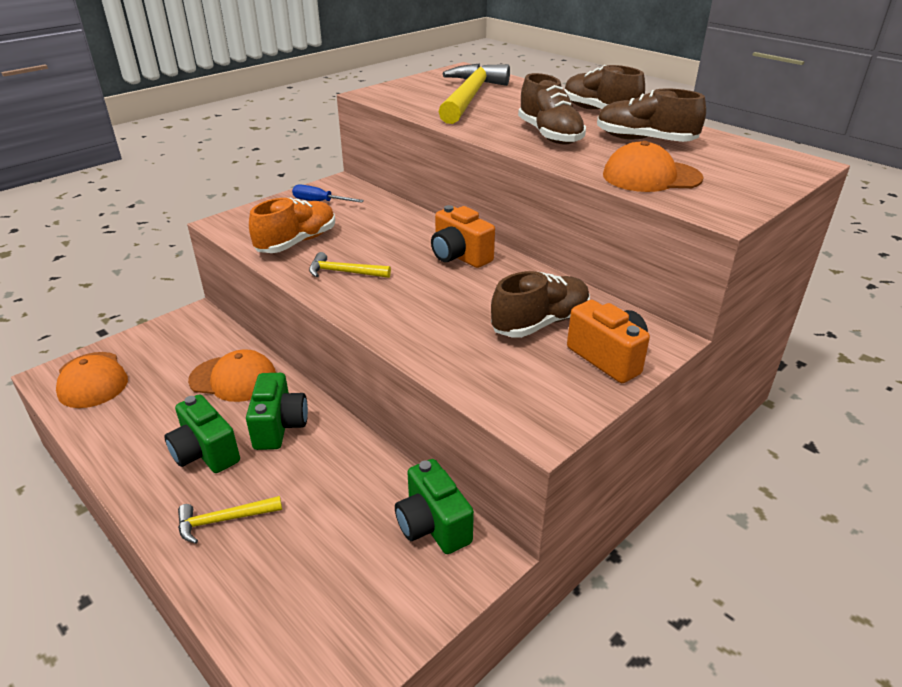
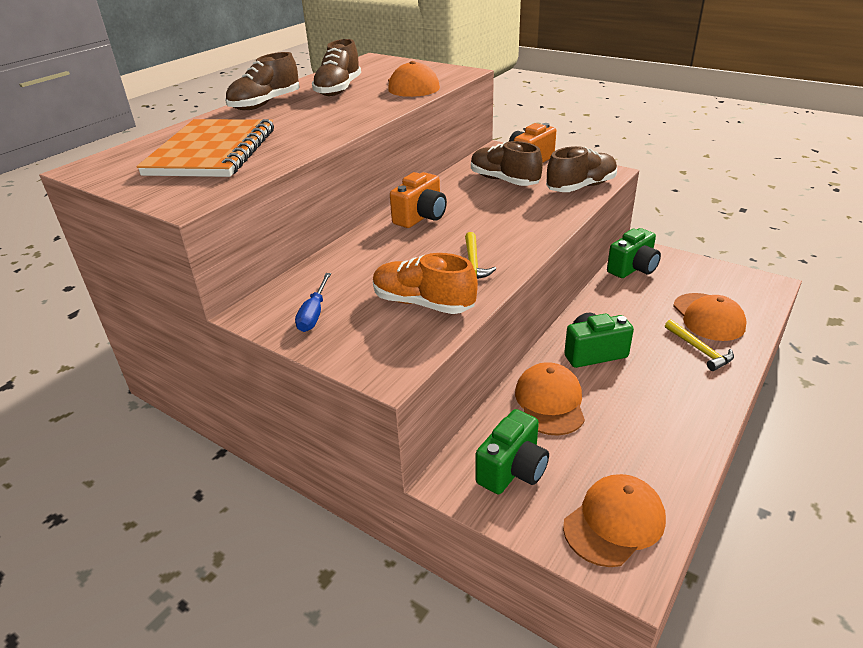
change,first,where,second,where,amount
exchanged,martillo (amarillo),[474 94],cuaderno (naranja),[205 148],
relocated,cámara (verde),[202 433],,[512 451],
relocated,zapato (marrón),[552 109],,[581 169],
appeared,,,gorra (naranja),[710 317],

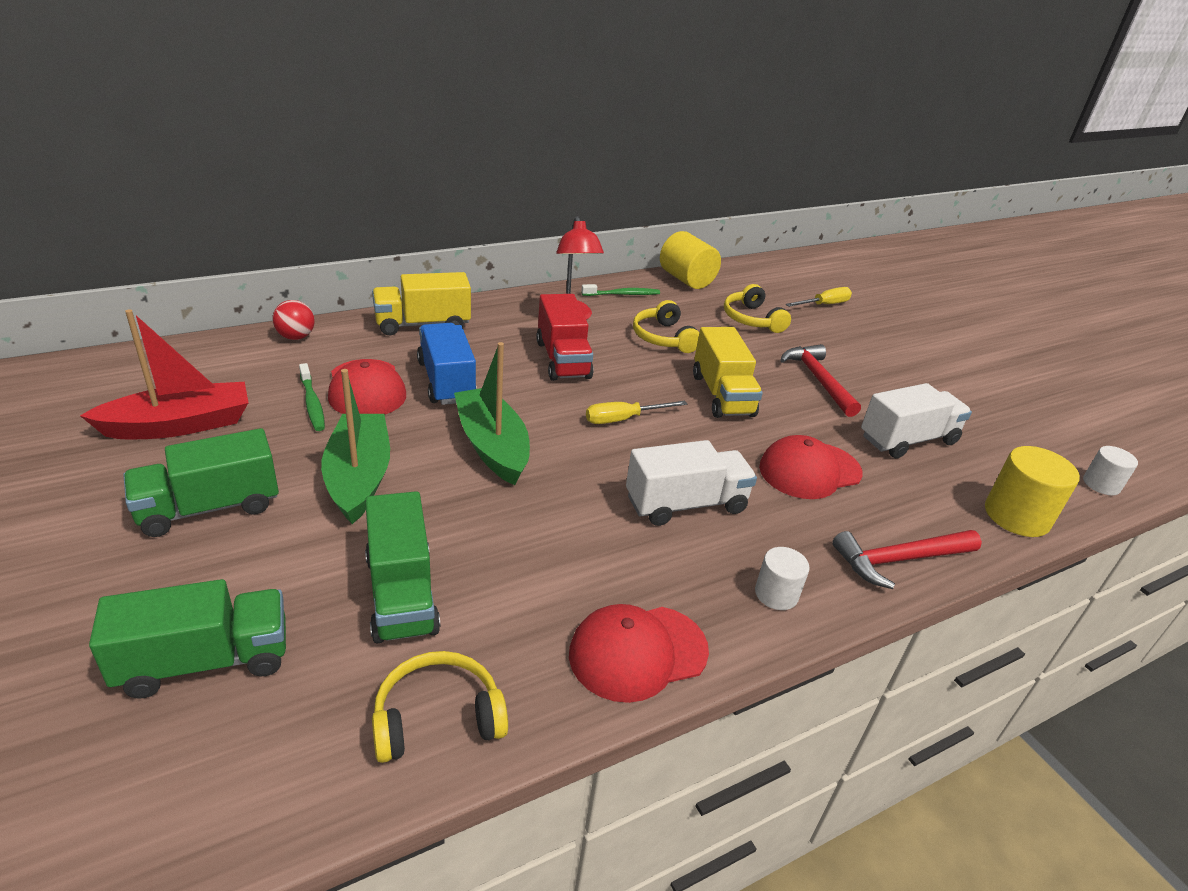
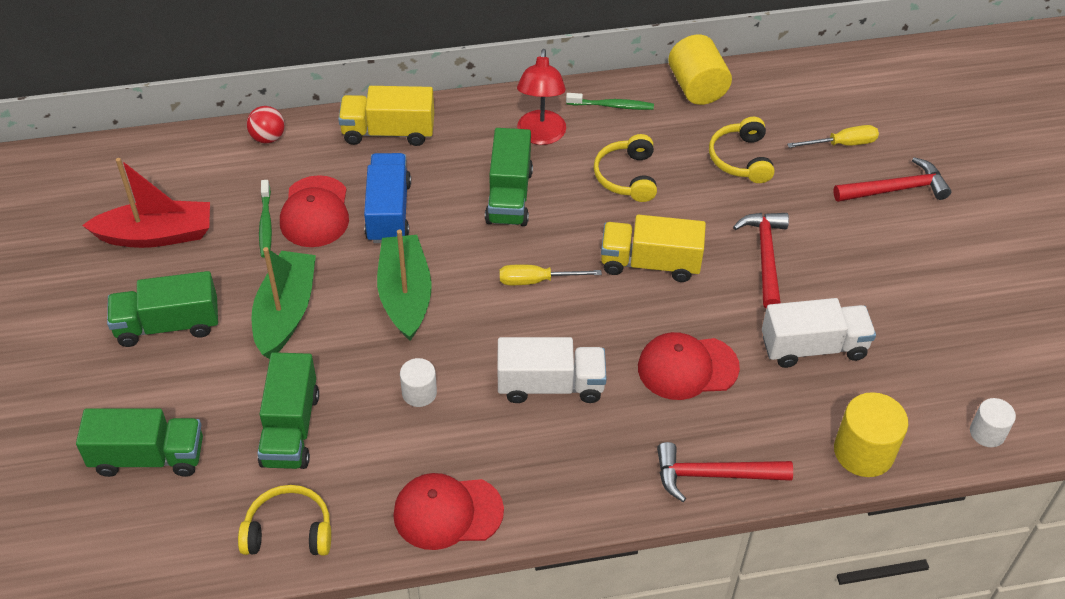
change,first,where,second,where,amount
relocated,cilindro (blanco),[782 578],,[418 382],
colour,camión (rojo),[565 337],camión (verde),[509 177],
spun,camión (amarillo),[728 372],,[653 248],90 degrees clockwise
appeared,,,martillo (rojo),[892 179],

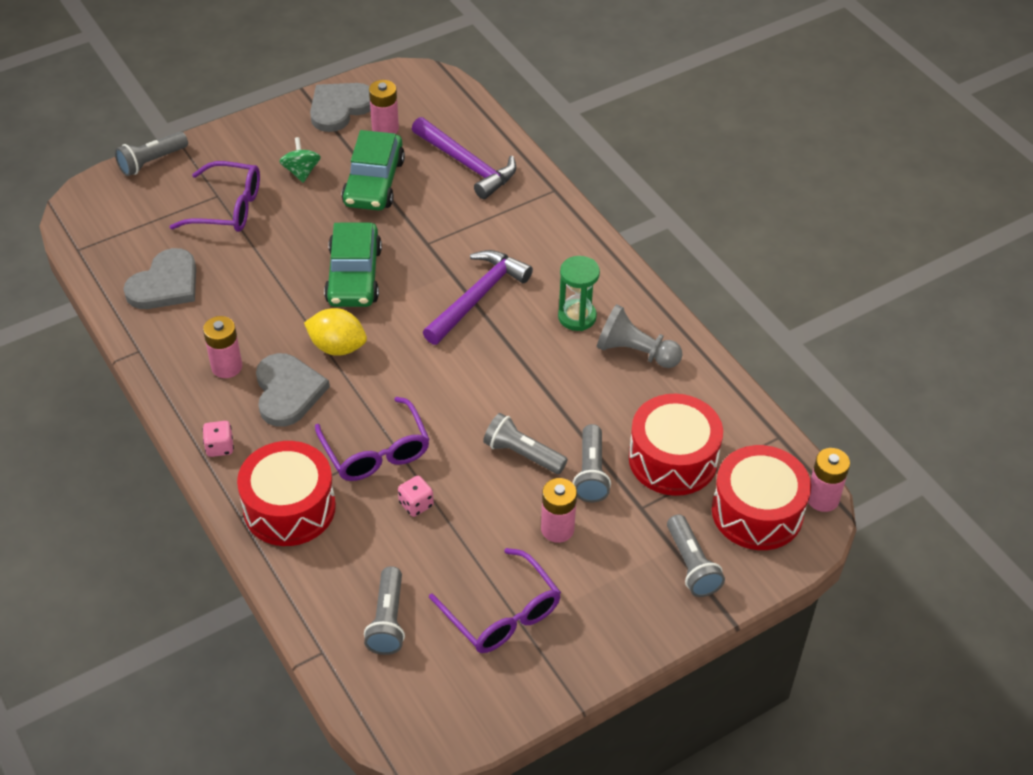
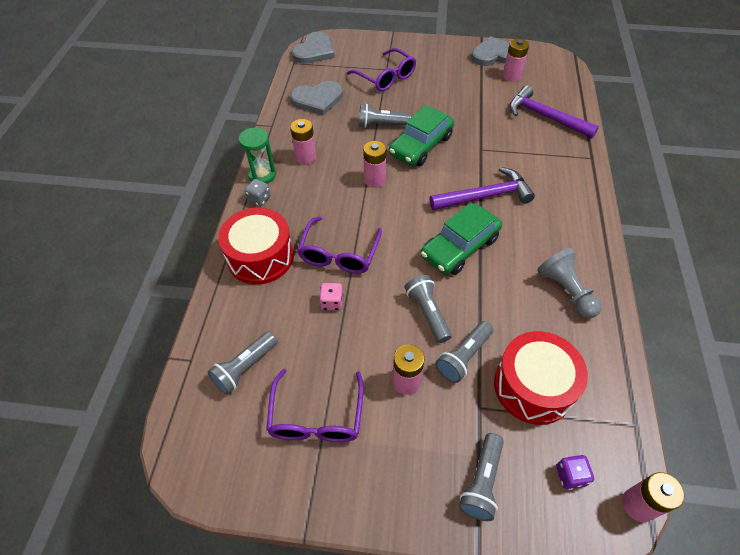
change,first,where,second,where,amount
relocated,reloj de arena (verde),[579 293],,[257 156],
colour,dado (rosa),[218 439],dado (gris),[258 192],
relocated,corazón (gris),[293 390],,[313 48],
relocated,lámpara de mano (gris),[151 154],,[385 116],
exchanged,limón (amarillo),[335 332],pila (rosa),[374 164],
relocated,coche (verde),[373 170],,[461 239],
spun,martillo (morado),[464 158],,[554 111],135 degrees clockwise
exchanged,tambor (rojo),[761 497],dado (morado),[575 472],
missing,peonza (verde),[300 160],,,

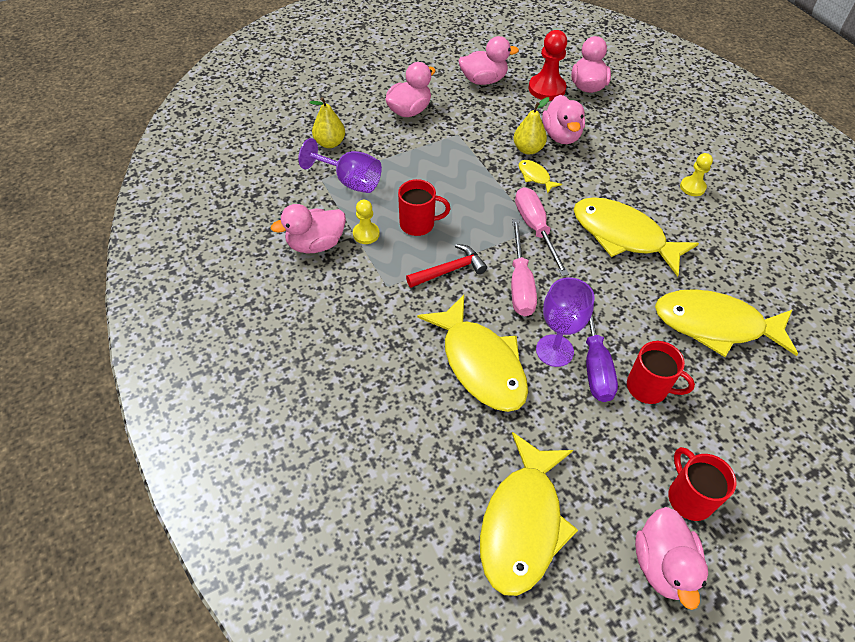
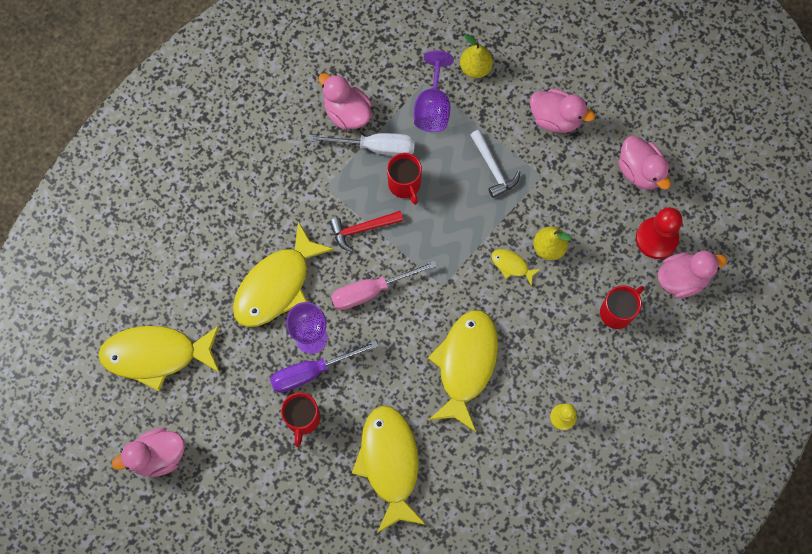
change,first,where,second,where,amount
exchanged,peón (amarillo),[366 222],destornillador (blanco),[361 144],
spun,martillo (rojo),[446 266],,[366 231],120 degrees clockwise
appeared,,,martillo (blanco),[495 164],
spun,pez (amarillo),[540 177],,[516 267],90 degrees counterclockwise
relocated,taza (rojo),[702 484],,[622 307],
missing,destornillador (rosa),[542 231],,,
missing,pato (rosa),[563 119],,,

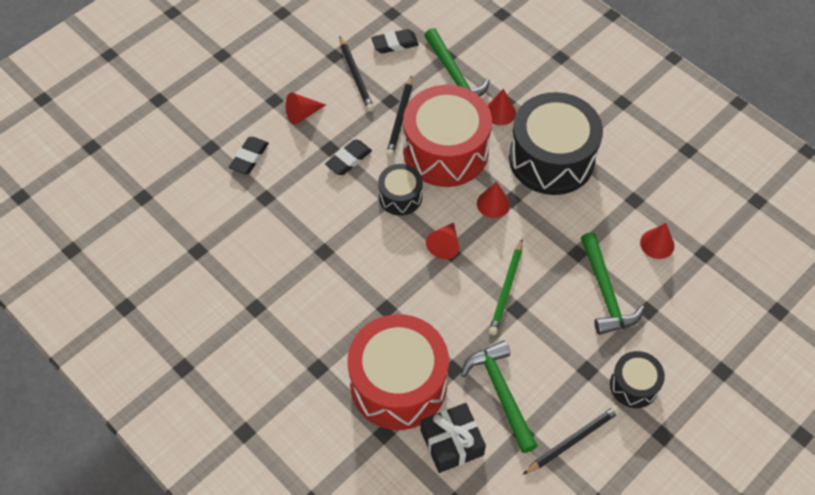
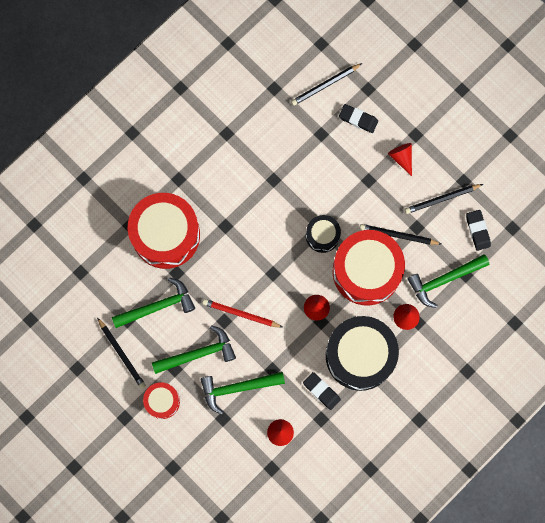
change,first,where,second,where,amount
colour,tambor (negro),[637 379],tambor (rojo),[161 400],
appeared,,,martillo (verde),[194 349],
colour,lápiz (verde),[506 287],lápiz (rojo),[243 313],
appeared,,,lápiz (negro),[326 84],
relocated,goma de borrar (negro),[348 157],,[322 391],
missing,regalo (negro),[453 438],,,
missing,cono (rojo),[442 241],,,

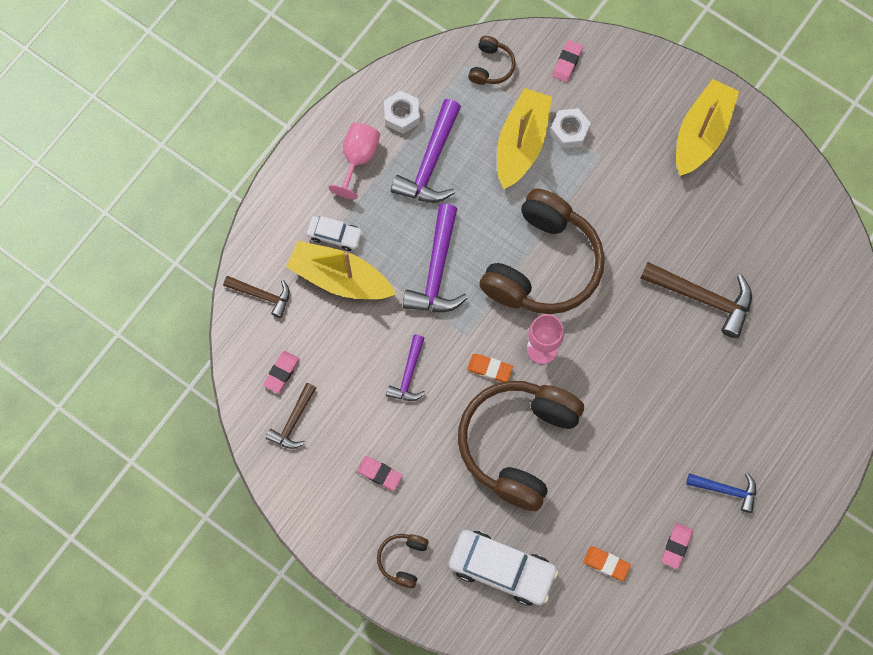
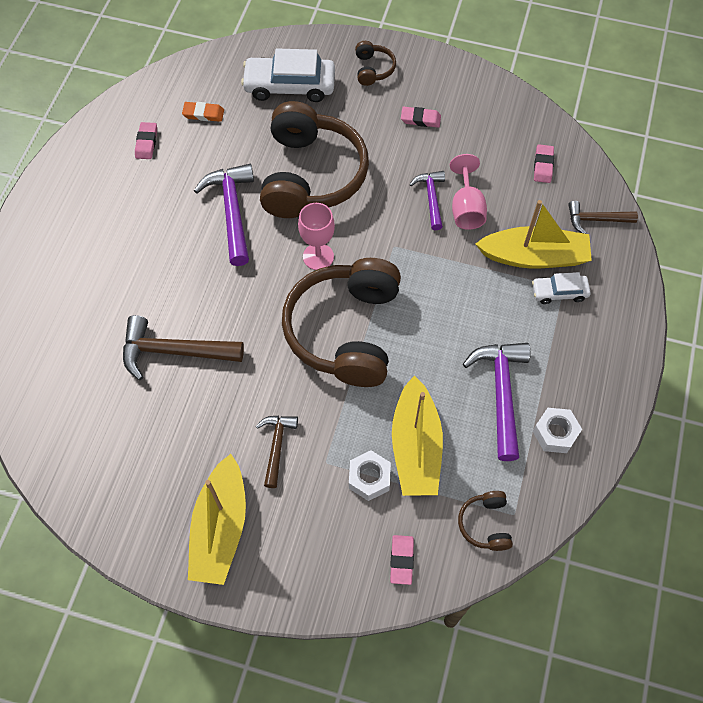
change,first,where,second,where,amount
relocated,martillo (morado),[435 258],,[224 215],
relocated,martillo (marrón),[291 416],,[277 452],
relocated,copa (rosa),[354 161],,[468 192],
missing,goma de borrar (naranja),[490 368],,,
missing,martillo (azul),[721 493],,,

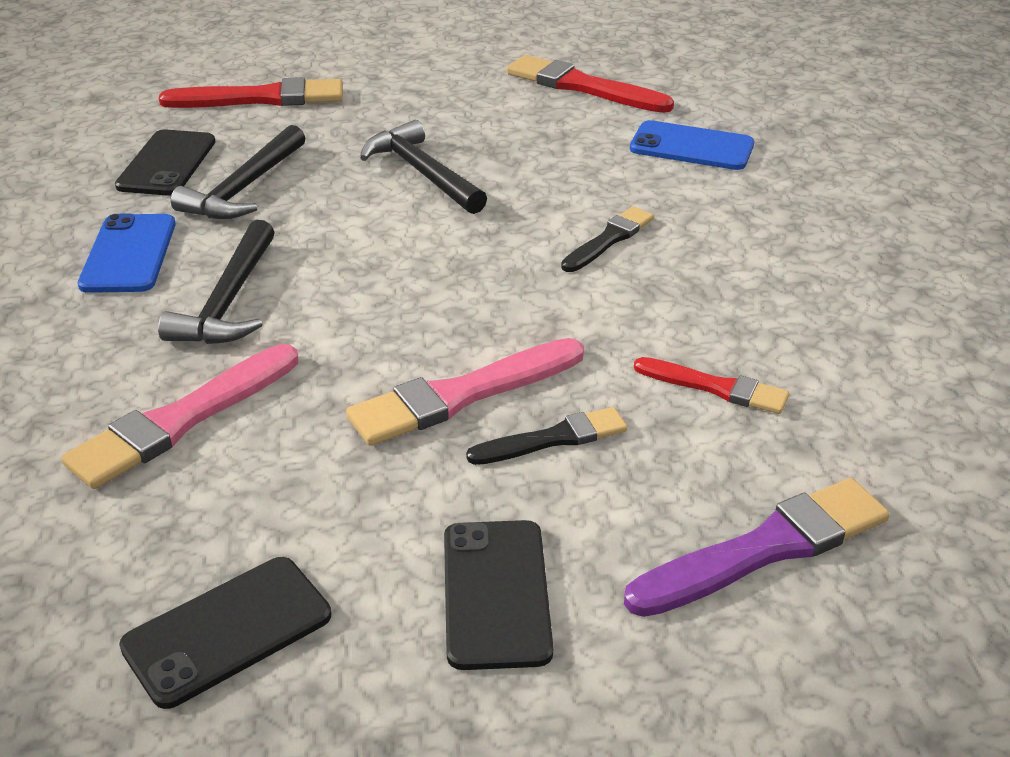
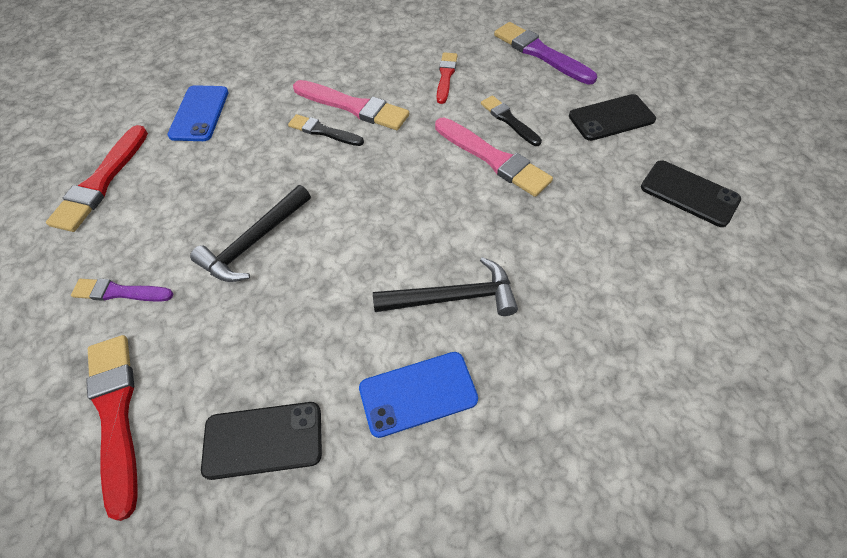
change,first,where,second,where,amount
appeared,,,pincel (morado),[122 290],
relocated,pincel (rosa),[179 416],,[351 105],
missing,martillo (negro),[238 172],,,

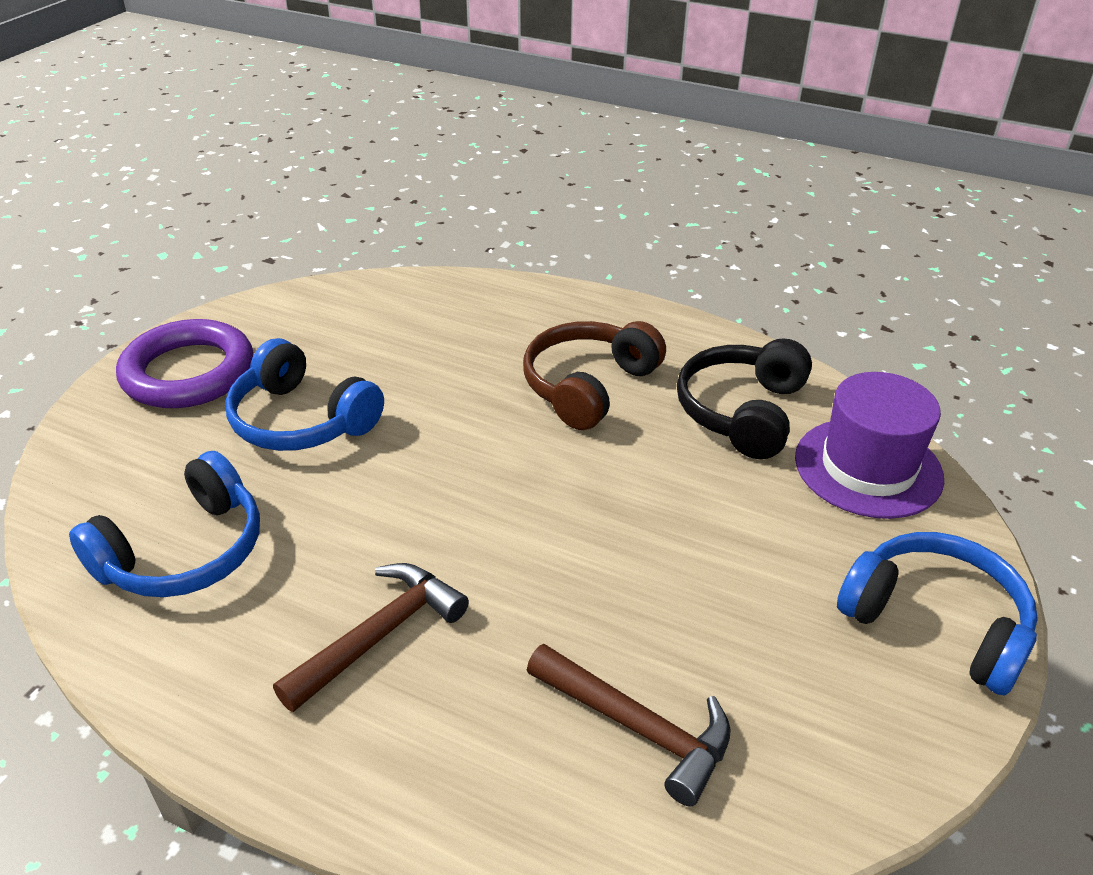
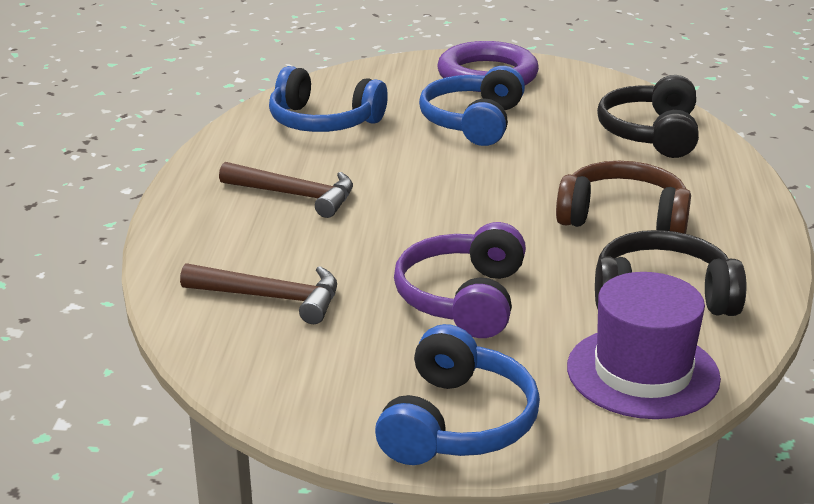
change,first,where,second,where,amount
spun,martillo (marrón),[629 725],,[258 293],90 degrees counterclockwise
appeared,,,auriculares (morado),[460 280],
appeared,,,auriculares (negro),[648 116],

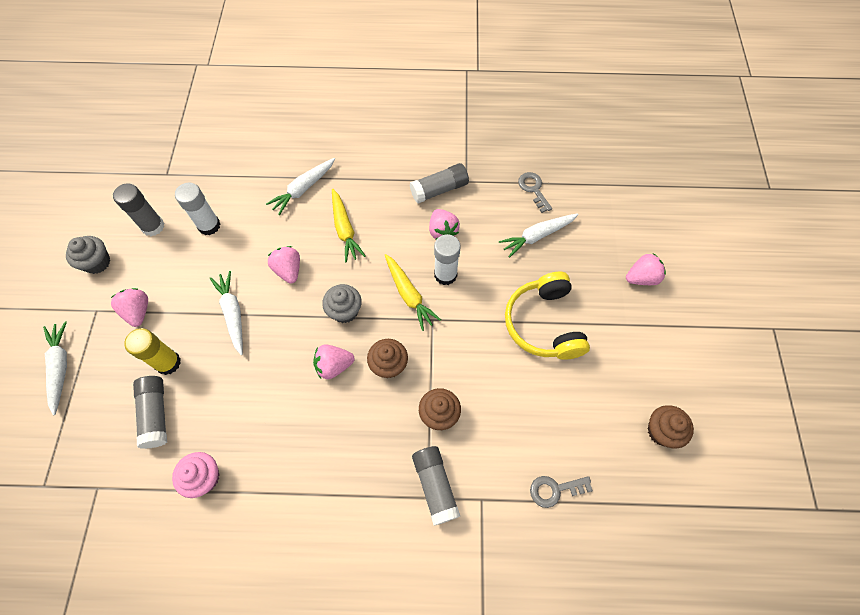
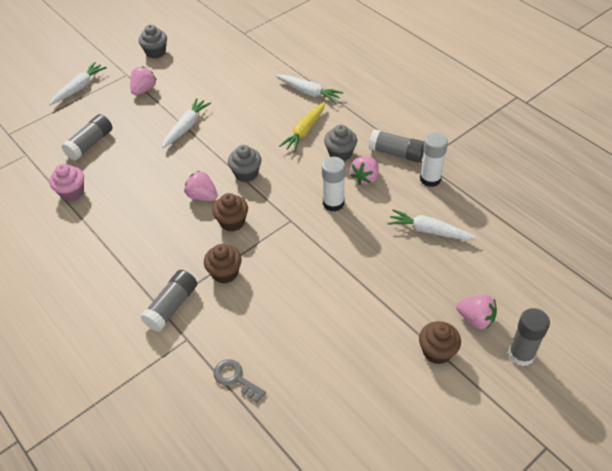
change,first,where,second,where,amount
spun,zanahoria (blanco),[300 187],,[309 89],150 degrees counterclockwise
appeared,,,magdalena (gris),[340 142],
relocated,magdalena (marrón),[671 426],,[440 342],
relocated,barra de pegamento (blanco),[197 209],,[434 159],
relocated,barra de pegamento (gris),[138 210],,[529 337],
missing,barra de pegamento (amarillo),[152 351],,,
missing,fresa (rosa),[284 265],,,
missing,zanahoria (amarillo),[413 292],,,
missing,auriculares (amarillo),[547 315],,,
missing,llave (gris),[535 192],,,

